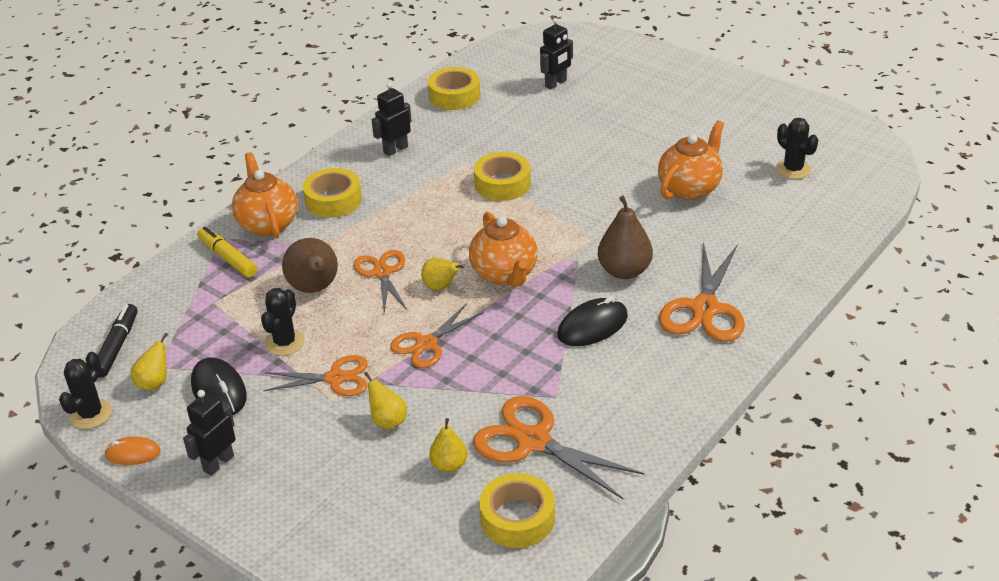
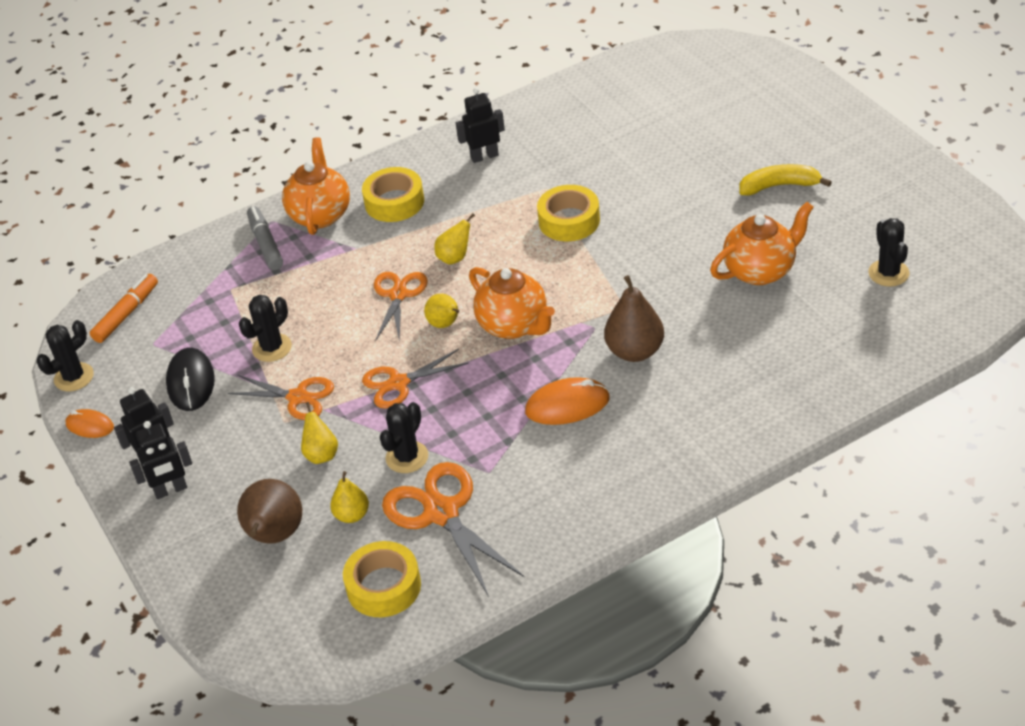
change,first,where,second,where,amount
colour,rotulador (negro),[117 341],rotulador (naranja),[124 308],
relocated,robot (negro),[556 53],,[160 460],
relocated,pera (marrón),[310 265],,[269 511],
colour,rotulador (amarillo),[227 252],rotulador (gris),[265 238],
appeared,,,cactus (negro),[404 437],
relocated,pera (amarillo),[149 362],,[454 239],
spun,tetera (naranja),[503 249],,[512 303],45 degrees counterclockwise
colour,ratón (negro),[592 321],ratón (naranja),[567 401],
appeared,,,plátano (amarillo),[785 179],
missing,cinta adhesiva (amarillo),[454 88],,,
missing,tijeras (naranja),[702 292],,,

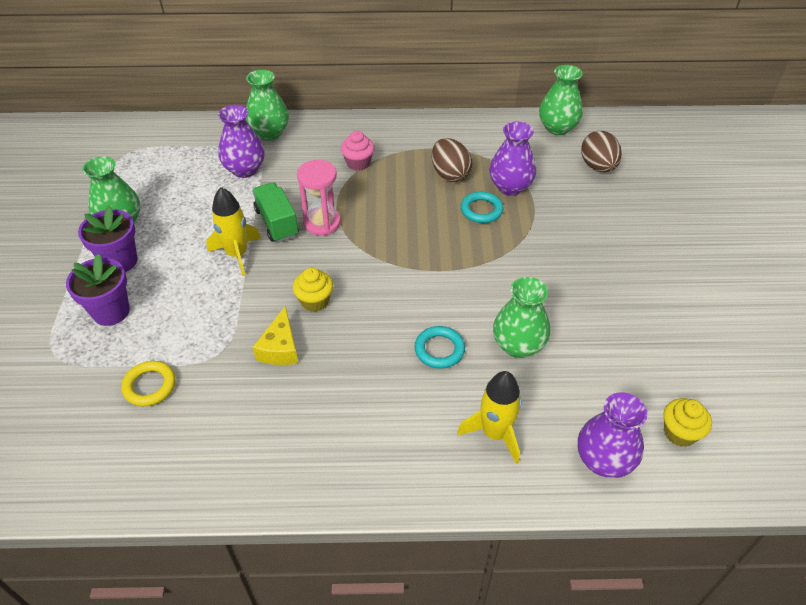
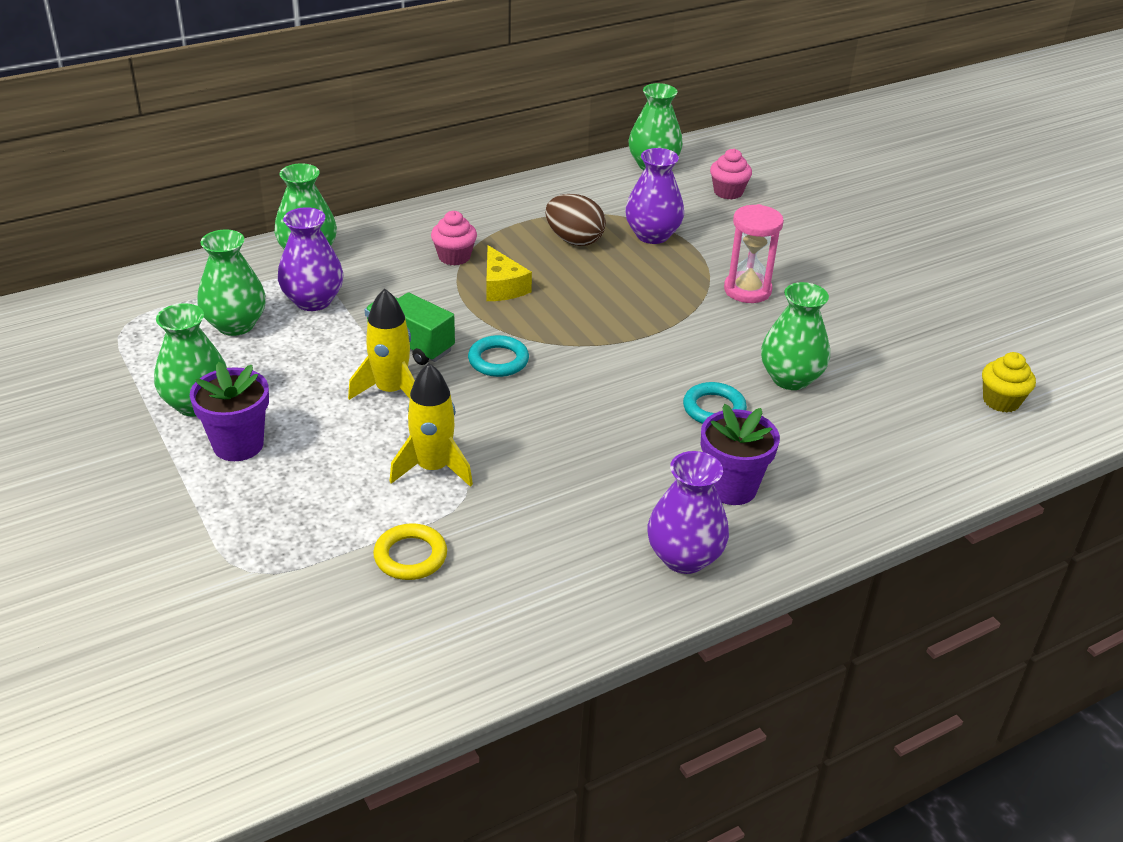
change,first,where,second,where,amount
appeared,,,florero (verde),[231 283],
relocated,cohete (amarillo),[489 417],,[431 425],
relocated,anillo (turquesa),[482 207],,[498 356],
relocated,queso (amarillo),[275 335],,[509 273],
relocated,florero (morado),[612 435],,[688 512],
relocated,maceta (morado),[98 290],,[740 454],
exchanged,huevo (marrón),[601 151],magdalena (rosa),[731 174],
relocated,reloj de arena (rosa),[319 198],,[754 253],
missing,magdalena (amarillo),[313 290],,,

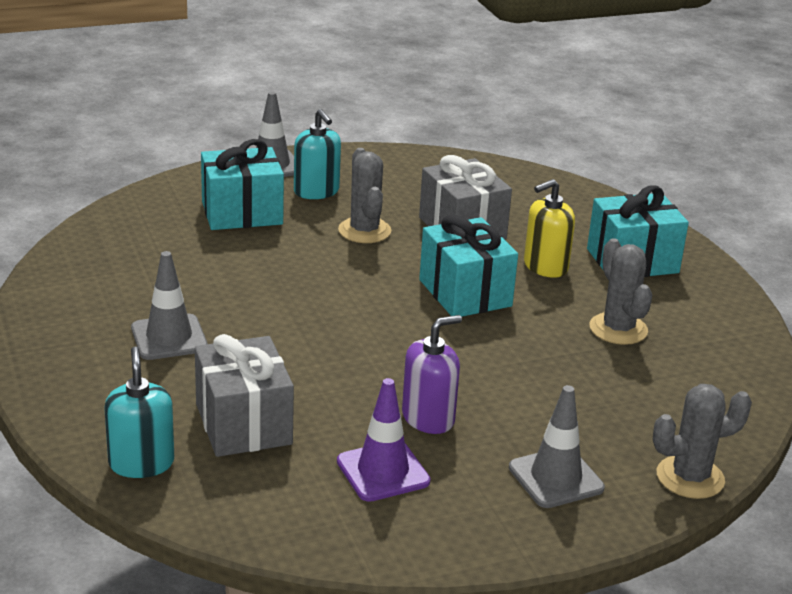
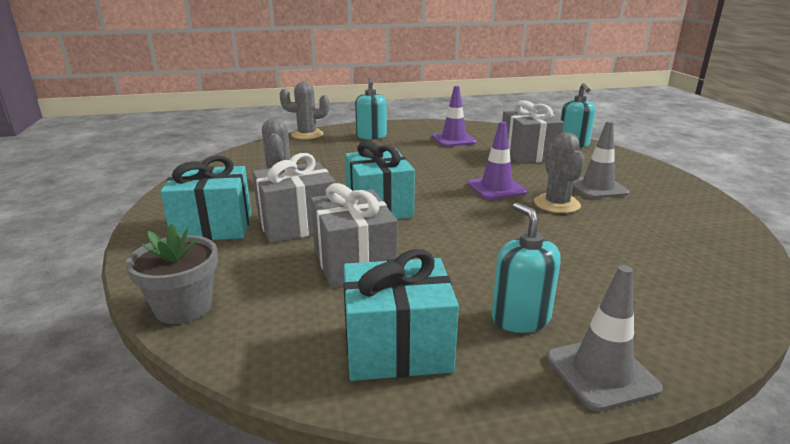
change,first,where,second,where,amount
appeared,,,maceta (gris),[172 274],
exchanged,dispensador de jabón (amarillo),[549 228],regalo (gris),[293 198],
relocated,regalo (turquesa),[242 184],,[401 315],
exchanged,cono de tráfico (gris),[557 446],dispensador de jabón (turquesa),[371 108],
appeared,,,cono de tráfico (morado),[497 161],
relocated,cactus (gris),[364 195],,[559 173],
missing,dispensador de jabón (morado),[432 374],,,

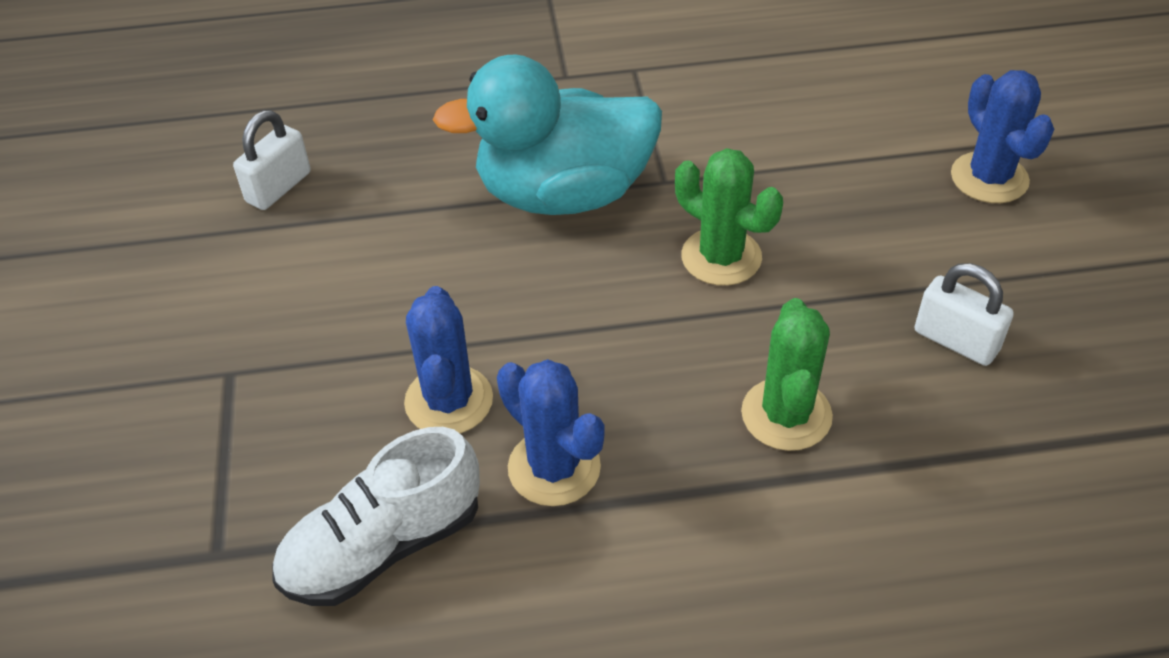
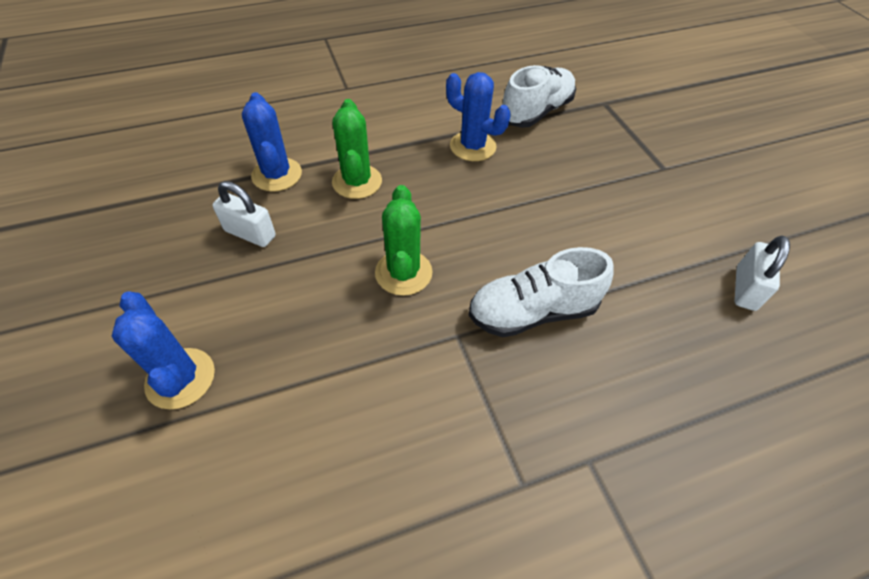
change,first,where,second,where,amount
relocated,cactus (azul),[448 359],,[272 142],
spun,cactus (verde),[729 217],,[404 240],60 degrees clockwise
exchanged,pato (turquesa),[547 135],zapato (blanco),[541 292],

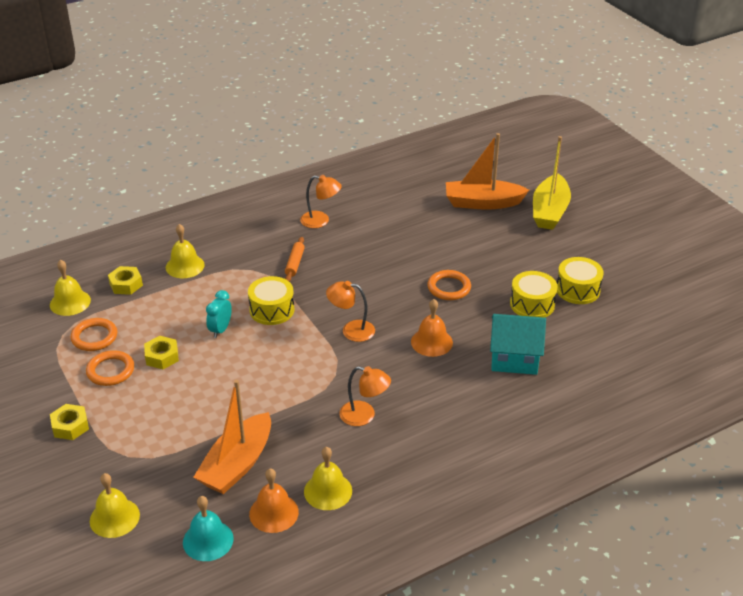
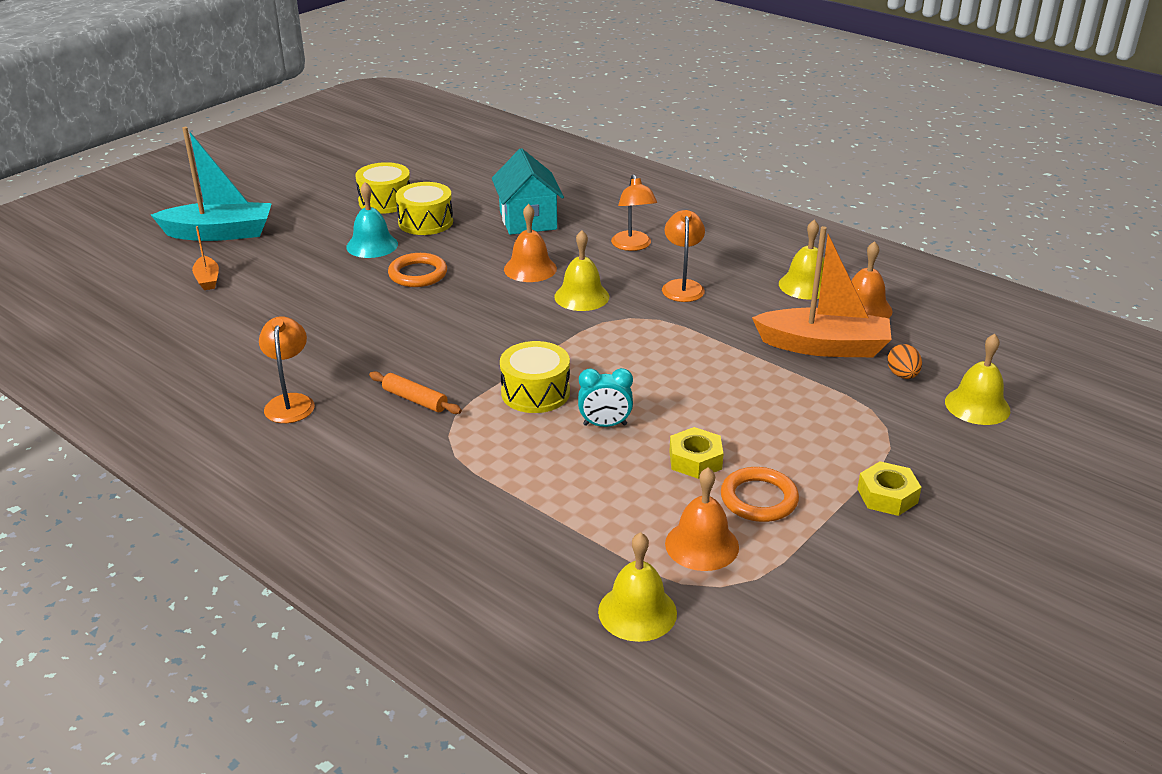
change,first,where,second,where,amount
colour,barco (amarillo),[552 183],barco (turquesa),[211 184],
size,barco (naranja),[487 171],,[205 258],x0.47
relocated,campana (turquesa),[208 528],,[372 220],
spun,rodillo (naranja),[295 259],,[415 392],45 degrees clockwise
relocated,campana (amarillo),[185 251],,[581 270],
relocated,lámpara (naranja),[350 311],,[634 212],
exchanged,anillo (naranja),[93 334],campana (naranja),[702 519],
appeared,,,huevo (naranja),[904 361],
missing,tuerca (amarillo),[125 280],,,

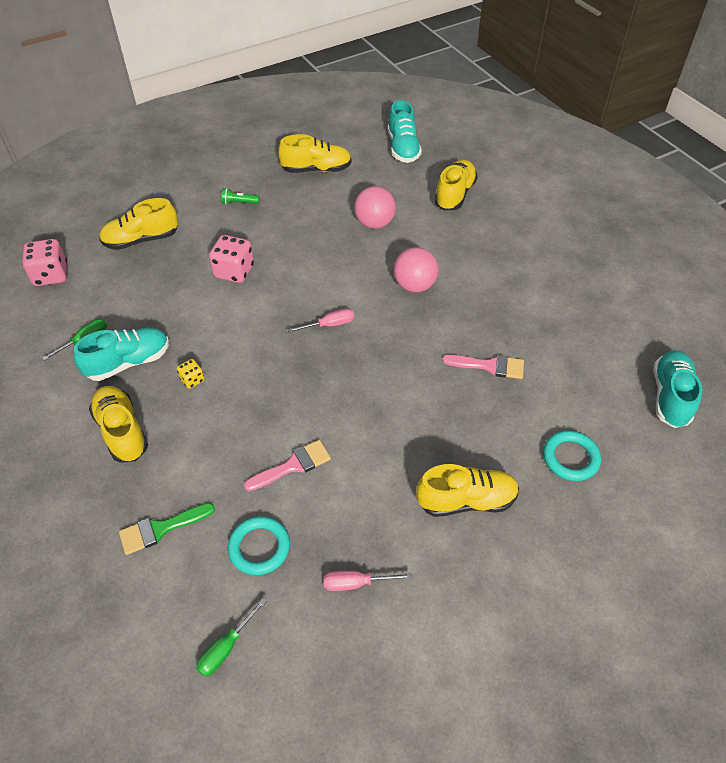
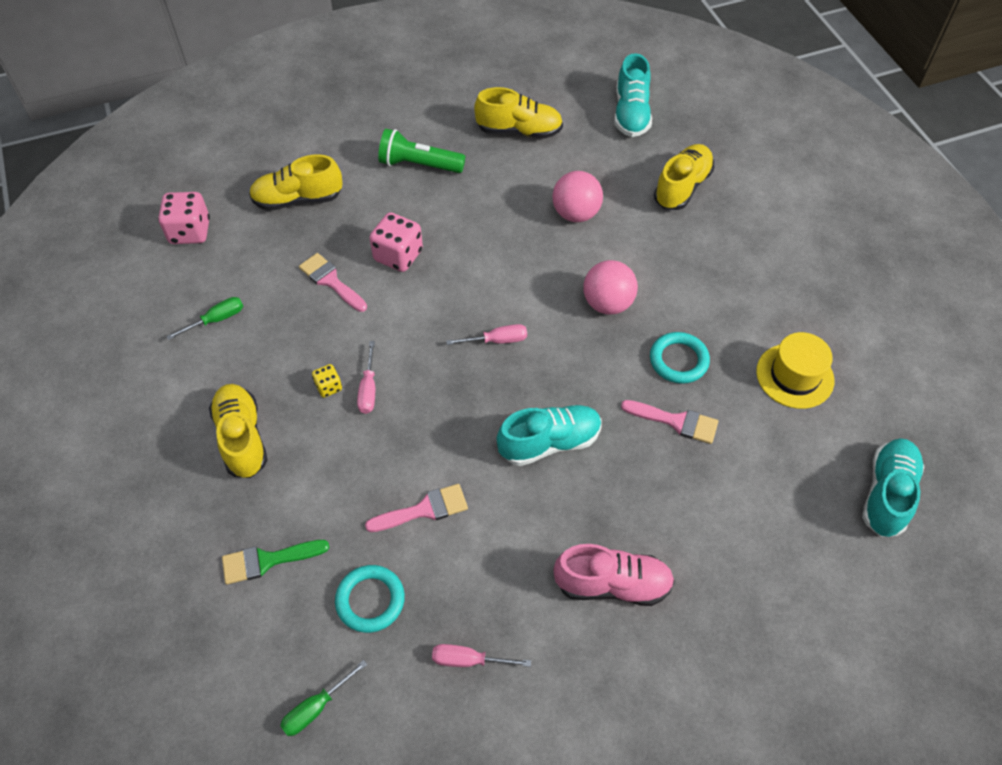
change,first,where,second,where,amount
appeared,,,pincel (rosa),[333 282],
appeared,,,destornillador (rosa),[366 377],
size,lámpara de mano (verde),[240 196],,[421 151],x1.88
relocated,zapato (turquesa),[121 354],,[549 435],
colour,zapato (amarillo),[467 490],zapato (rosa),[614 575],
relocated,anillo (turquesa),[572 455],,[680 358],
appeared,,,sombrero (amarillo),[795 370],

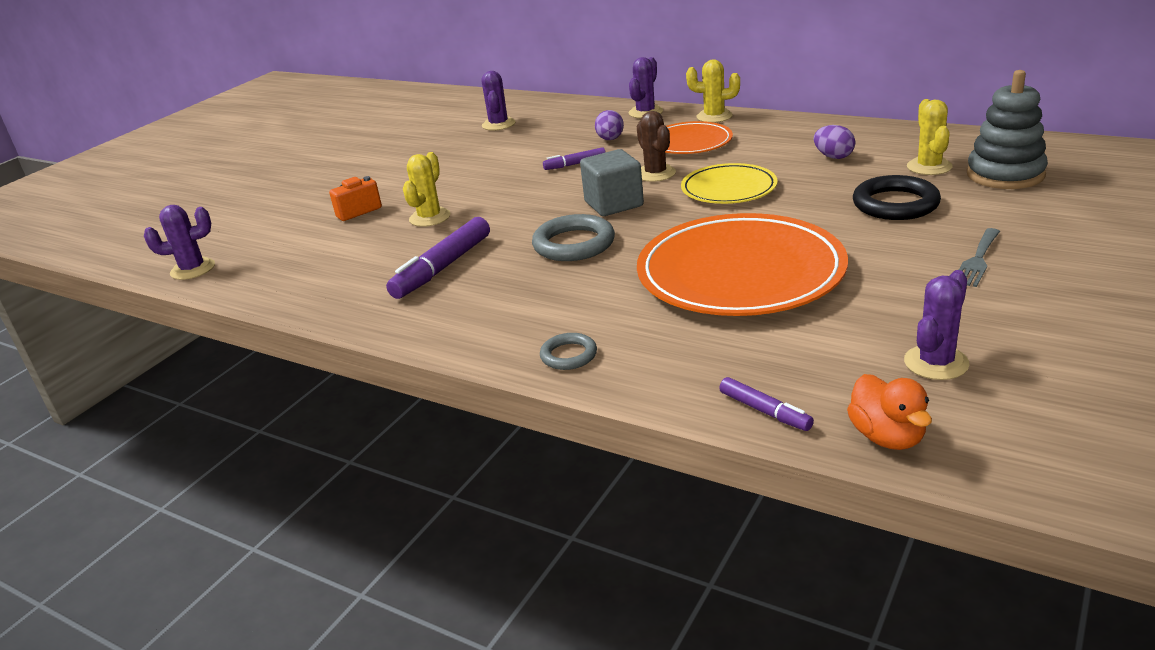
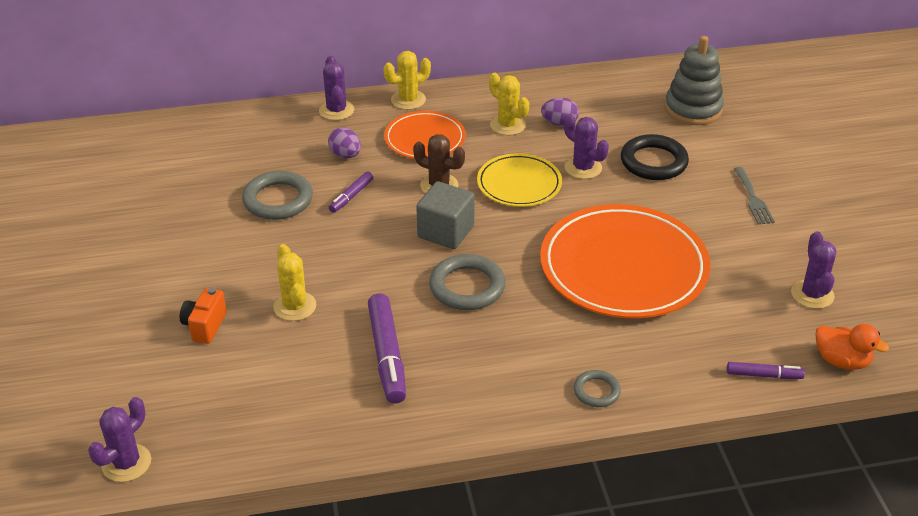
change,first,where,second,where,amount
appeared,,,anillo (gris),[277 195],
relocated,cactus (amarillo),[930 137],,[509 104],
relocated,cactus (morado),[499 100],,[586 146],

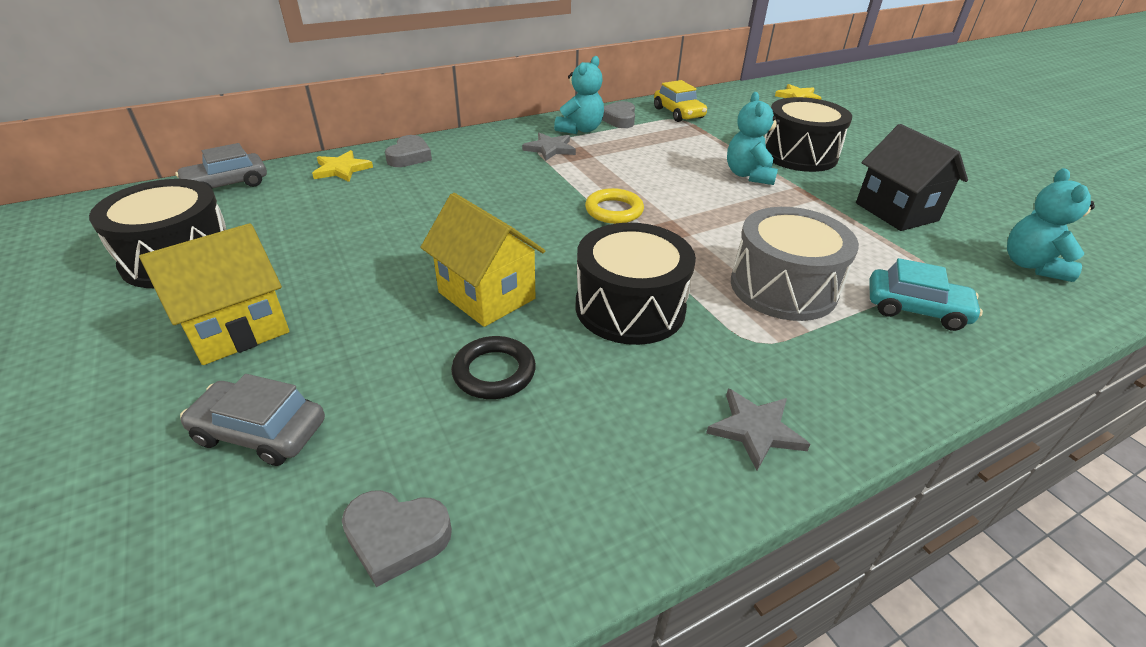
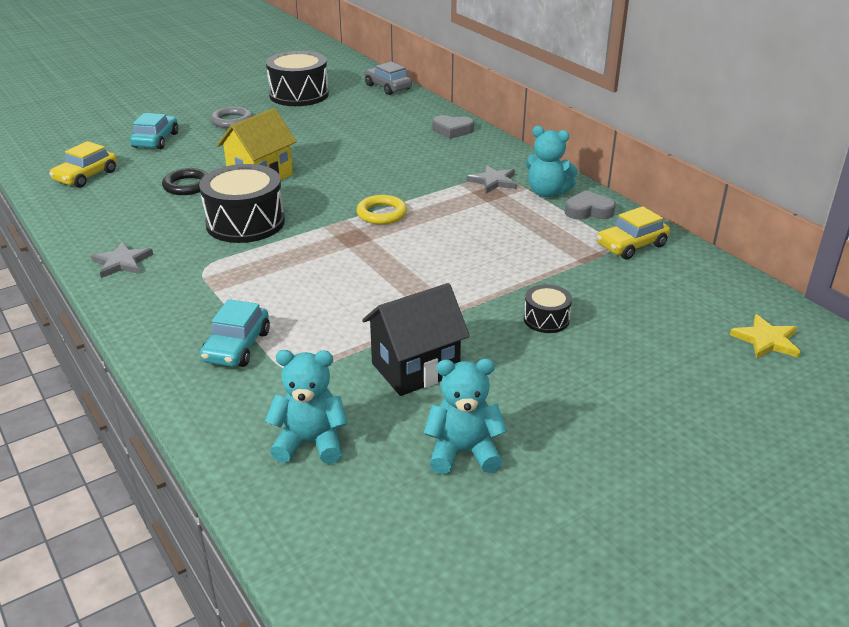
change,first,where,second,where,amount
exchanged,corazón (gris),[397 538],coche (amarillo),[83 164],
colour,coche (gris),[252 420],coche (turquesa),[154 131],
exchanged,casa (amarillo),[214 294],anillo (gris),[231 117],
relocated,osito (turquesa),[753 138],,[465 416],
size,tambor (negro),[808 134],,[548 309],x0.50
missing,estrella (amarillo),[342 166],,,
missing,tambor (gris),[795 264],,,

